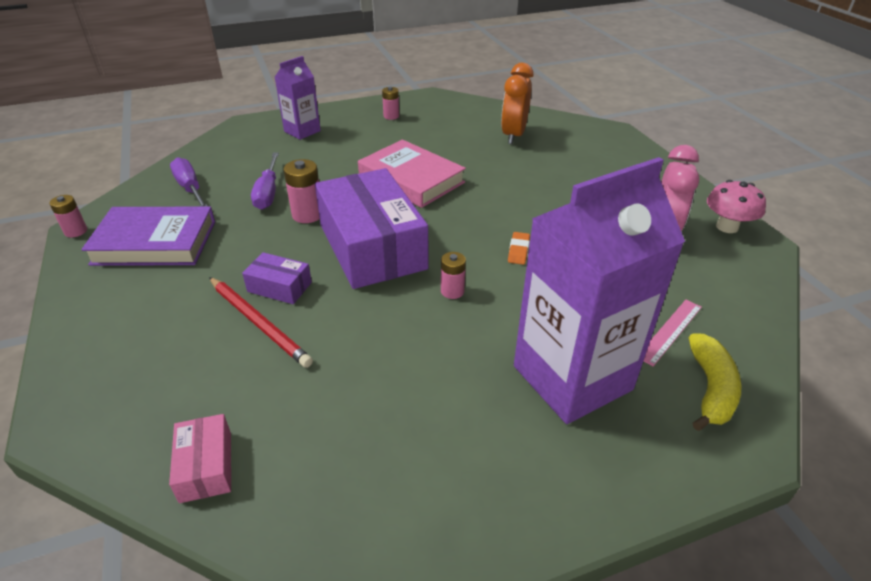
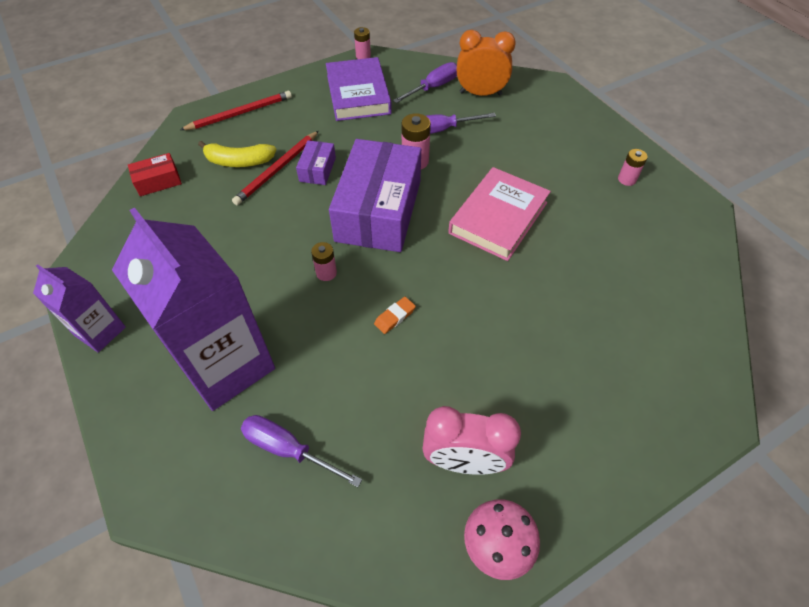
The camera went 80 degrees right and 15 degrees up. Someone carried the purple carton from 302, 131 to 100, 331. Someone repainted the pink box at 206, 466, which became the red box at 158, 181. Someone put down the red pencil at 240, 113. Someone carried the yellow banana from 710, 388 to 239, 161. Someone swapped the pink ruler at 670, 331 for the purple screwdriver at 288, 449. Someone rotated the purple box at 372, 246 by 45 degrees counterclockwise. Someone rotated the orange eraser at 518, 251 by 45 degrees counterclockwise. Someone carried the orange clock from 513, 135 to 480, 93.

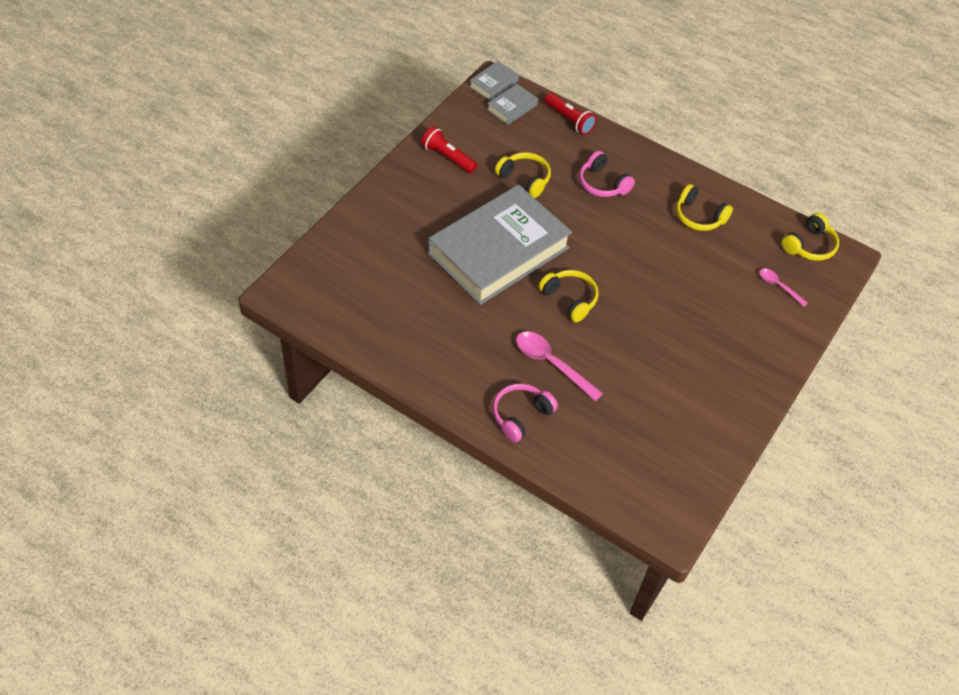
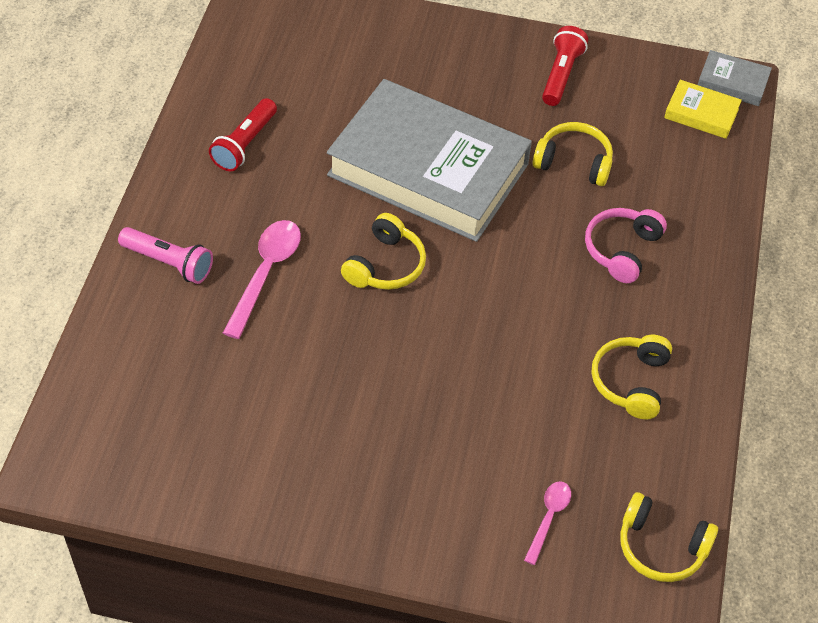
The camera went 70 degrees right and 0 degrees up. Someone swapped the pink headphones at 521, 415 for the pink flashlight at 169, 263. Someone carried the red flashlight from 569, 120 to 244, 144. Someone rotated the yellow headphones at 524, 179 by 90 degrees counterclockwise. Someone repainted the grey book at 512, 107, which became the yellow book at 701, 113.

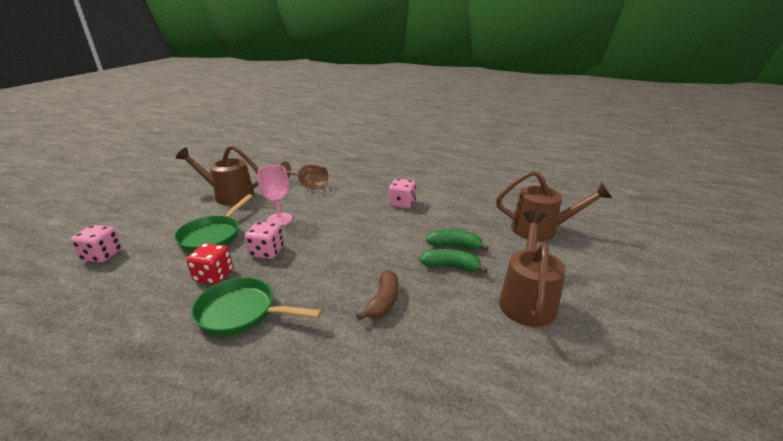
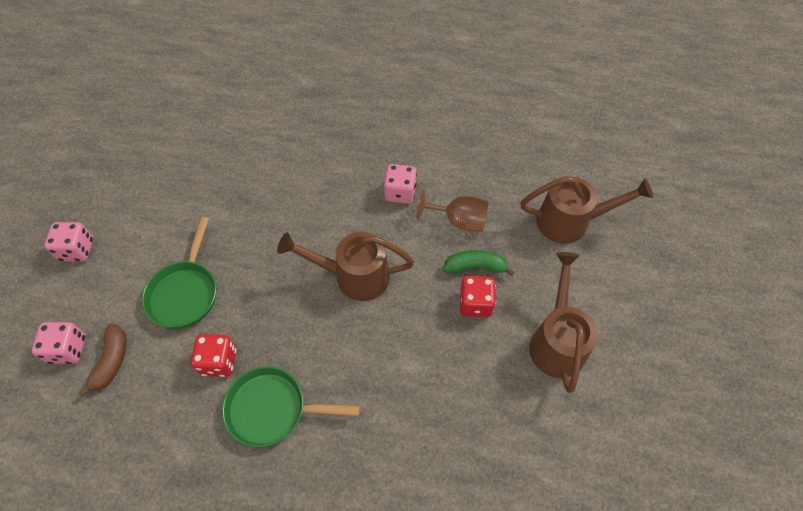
The camera went 10 degrees left and 30 degrees up. Someone carried the pink dice from 267, 252 to 77, 250. Someone carried the brown banana from 383, 301 to 112, 361. Someone carried the brown watering can from 229, 195 to 353, 276. Someone carried the brown goblet from 308, 186 to 459, 221. Someone swapped the green banana at 451, 267 for the red dice at 475, 304. Someone took away the pink goblet at 279, 219.

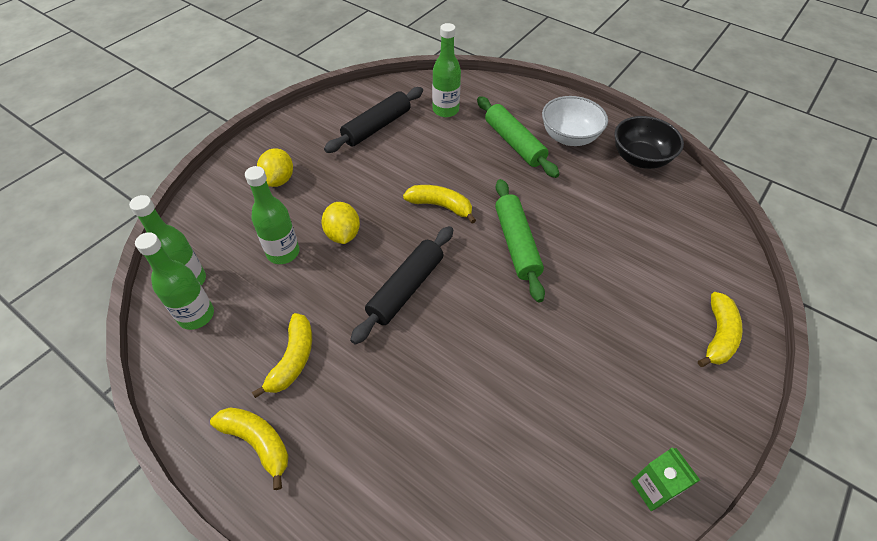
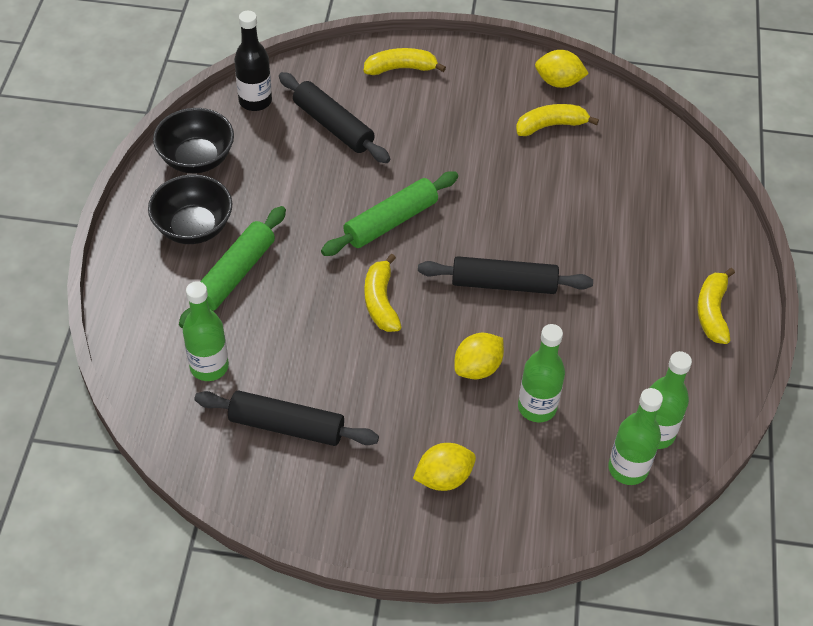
The camera went 120 degrees left and 0 degrees up. Someone repainted the white bowl at 569, 137, which became the black bowl at 193, 227. Someone put down the black bottle at 255, 101. Someone put down the black rolling pin at 333, 126. Someone carried the yellow banana from 293, 359 to 550, 125. Someone swapped the green carton at 653, 488 for the yellow lemon at 558, 82.

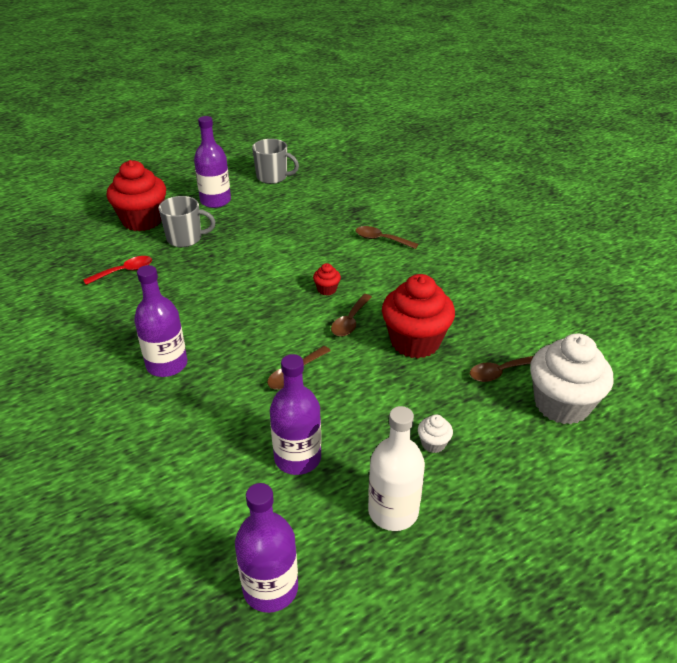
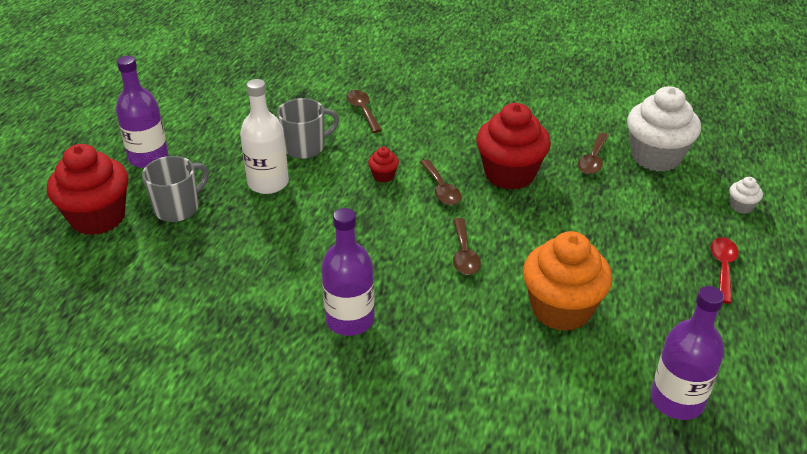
The camera went 45 degrees left and 0 degrees up. Someone carried the white bottle from 393, 511 to 268, 183. Someone carried the grey mug from 273, 177 to 305, 147. Someone rotated the brown spoon at 381, 239 by 90 degrees clockwise. Someone swapped the purple bottle at 297, 458 for the orange cupcake at 561, 309. Someone carried the red spoon from 124, 272 to 723, 268. Someone carried the white cupcake from 433, 443 to 741, 206.

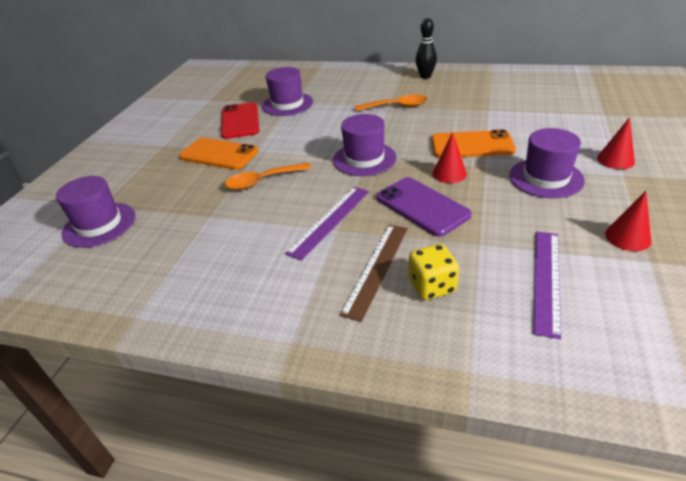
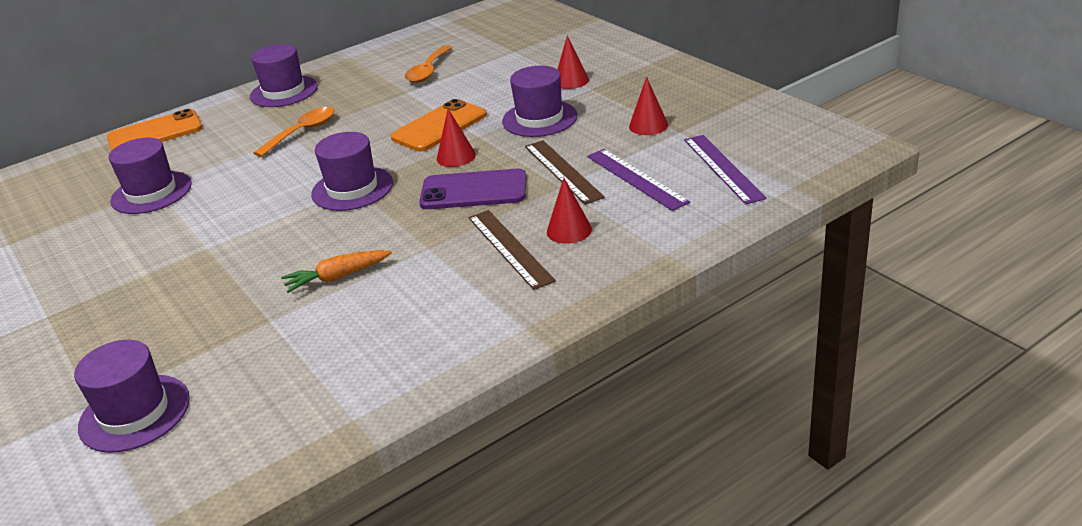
The camera went 50 degrees left and 5 degrees down. Someone carried the orange phone from 219, 154 to 155, 133. Someone swapped the black bowling pin at 425, 76 for the purple hat at 284, 92. Someone put down the orange carrot at 337, 277. Someone carried the orange spoon from 263, 181 to 428, 71. Someone put down the brown ruler at 563, 171. Someone swapped the yellow dice at 432, 286 for the red cone at 569, 230. Someone carried the purple ruler from 330, 221 to 723, 168. Someone took away the red phone at 240, 121.

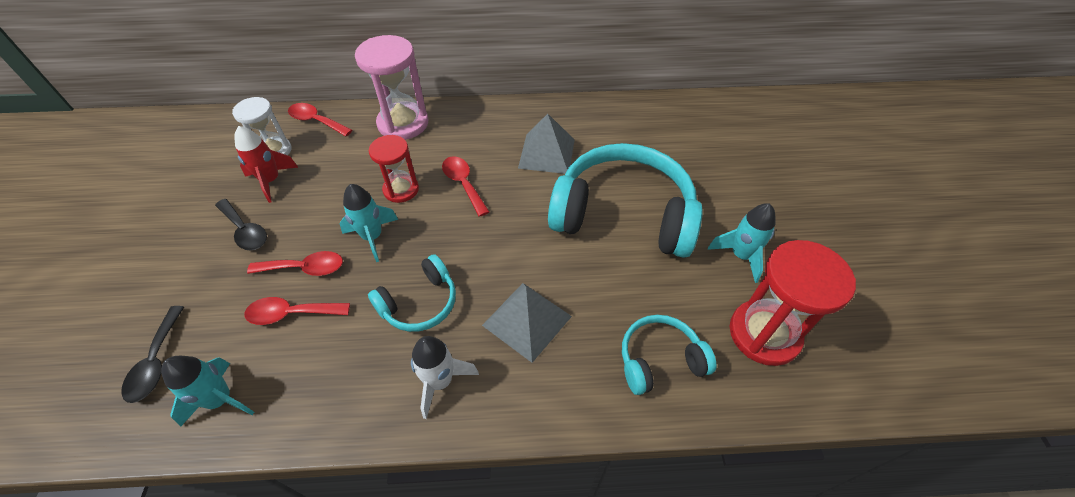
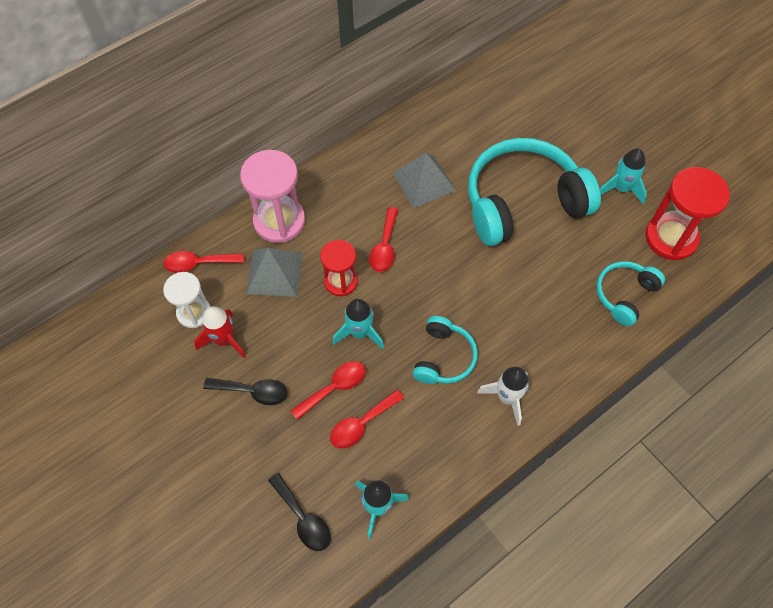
The camera went 35 degrees left and 10 degrees up. Someone carried the grey pyramid from 527, 321 to 274, 273. Someone rotated the red spoon at 463, 184 by 105 degrees counterclockwise.

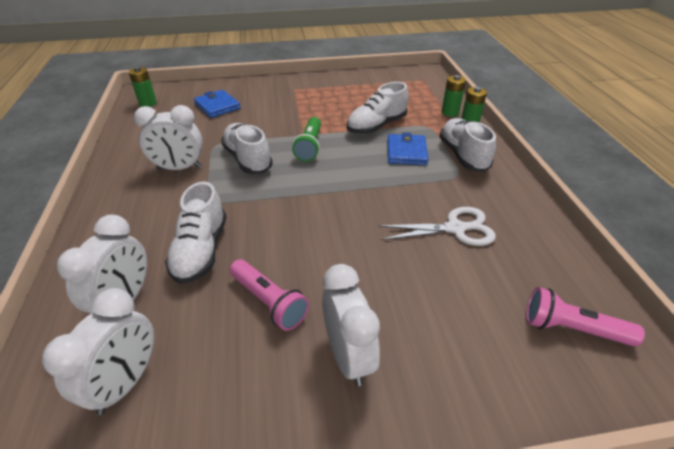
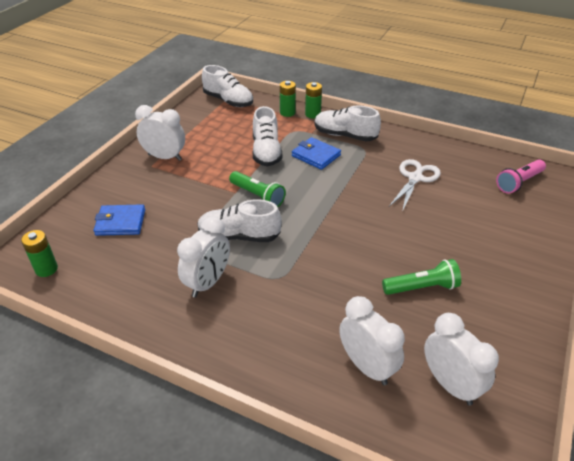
The camera went 55 degrees left and 0 degrees up. Someone carried the white clock from 348, 356 to 165, 157. Someone carried the white shoe from 201, 250 to 228, 101. Someone repainted the pink flashlight at 269, 302, which became the green flashlight at 421, 287.

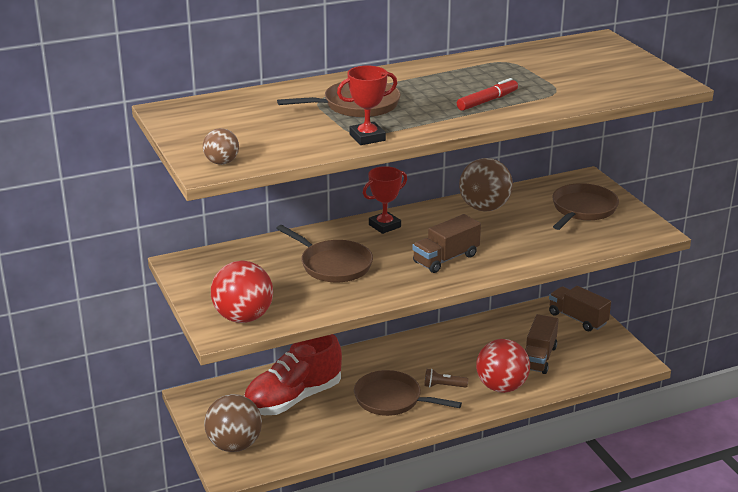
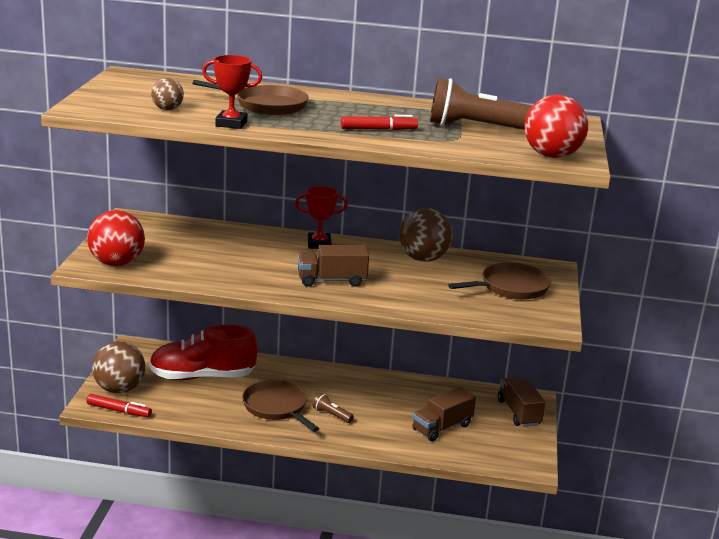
The camera went 30 degrees right and 5 degrees down. Someone put down the red marker at 119, 411. Someone carried the brown ball from 221, 162 to 167, 109. Someone put down the brown flashlight at 477, 128. Someone carried the red ball from 501, 387 to 551, 156. Someone took away the brown pan at 333, 265.

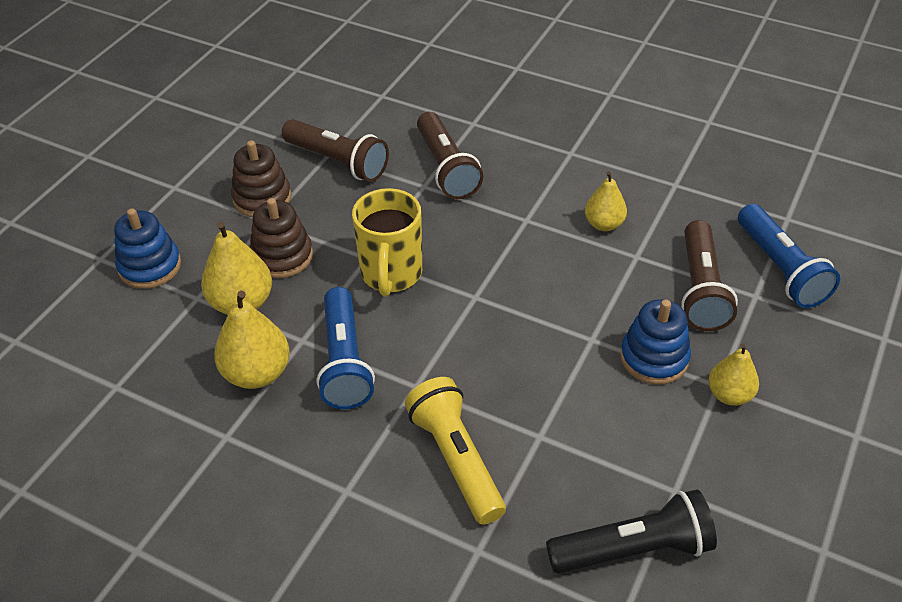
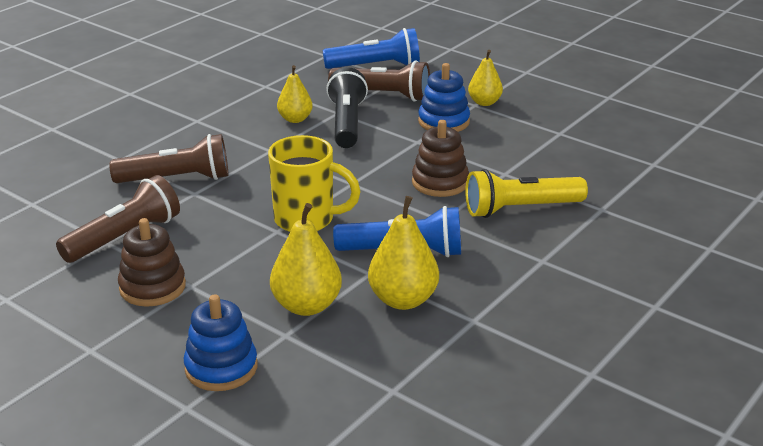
The camera went 80 degrees left and 15 degrees down. Someone carried the black flashlight from 633, 549 to 347, 123. Someone carried the brown stacking toy from 282, 256 to 440, 182.

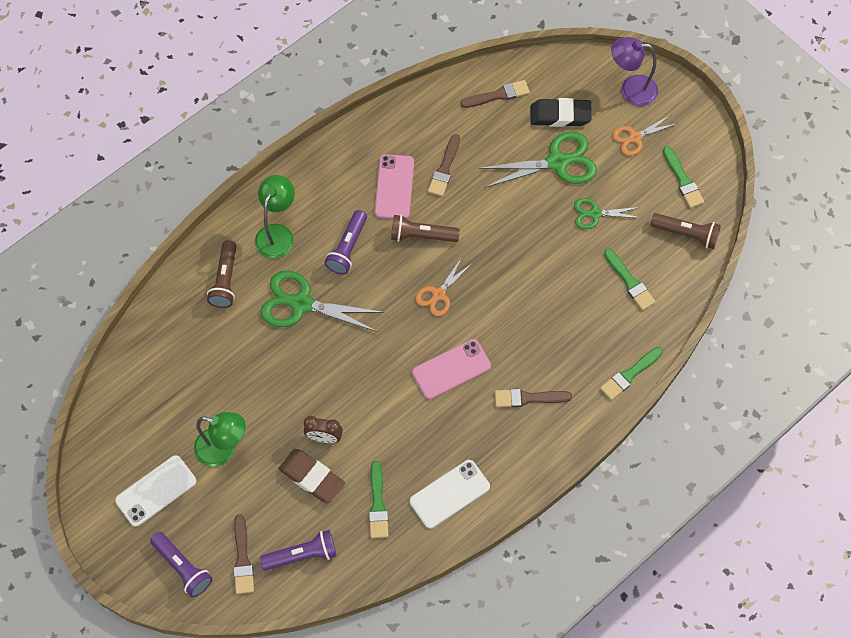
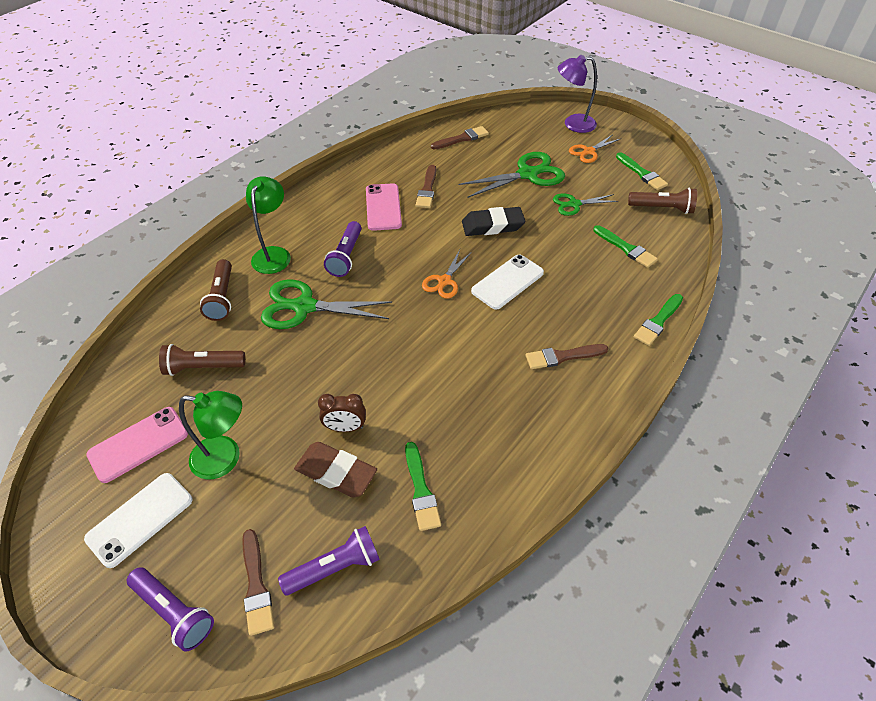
The camera went 10 degrees left and 15 degrees down. Someone carried the pink phone from 451, 369 to 138, 444. Someone carried the brown flashlight from 421, 236 to 203, 367. Someone carried the black eraser from 560, 115 to 492, 225. Someone carried the white phone from 449, 494 to 507, 282.

